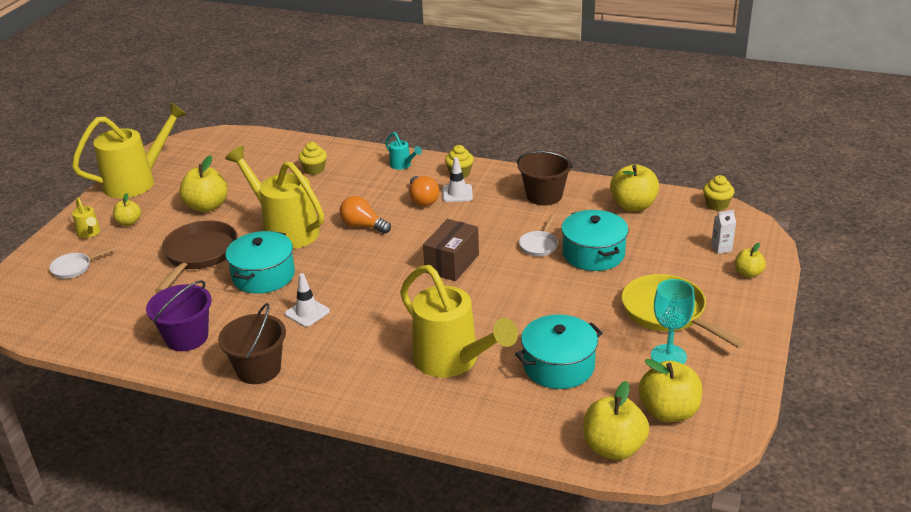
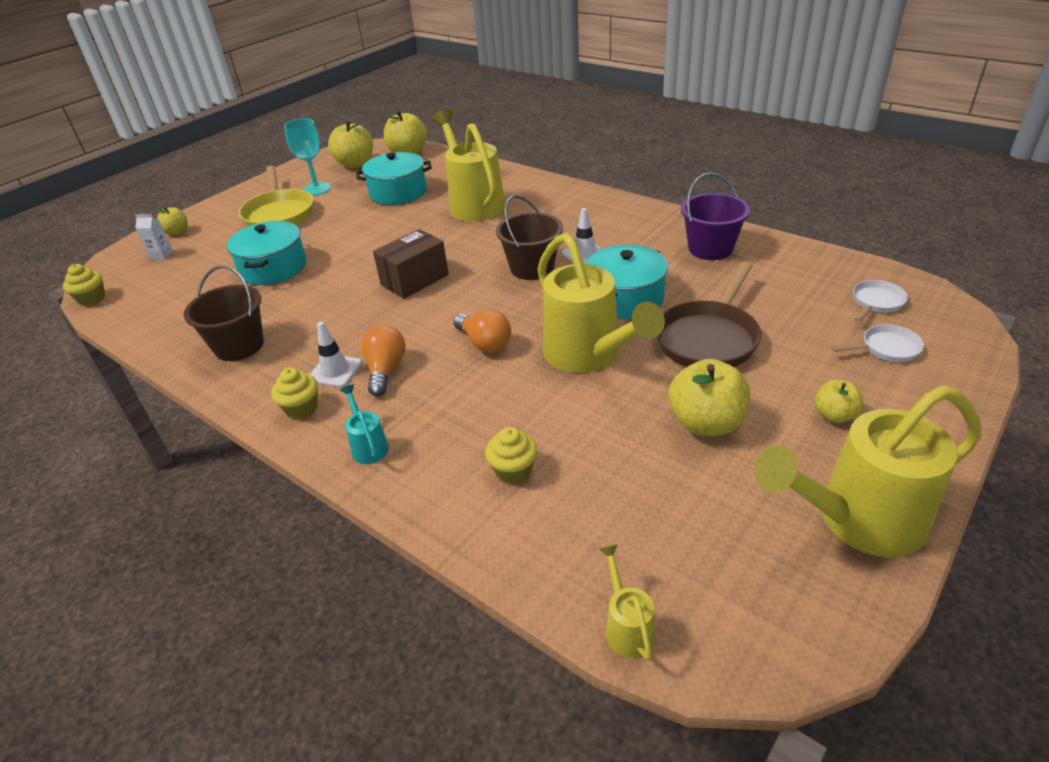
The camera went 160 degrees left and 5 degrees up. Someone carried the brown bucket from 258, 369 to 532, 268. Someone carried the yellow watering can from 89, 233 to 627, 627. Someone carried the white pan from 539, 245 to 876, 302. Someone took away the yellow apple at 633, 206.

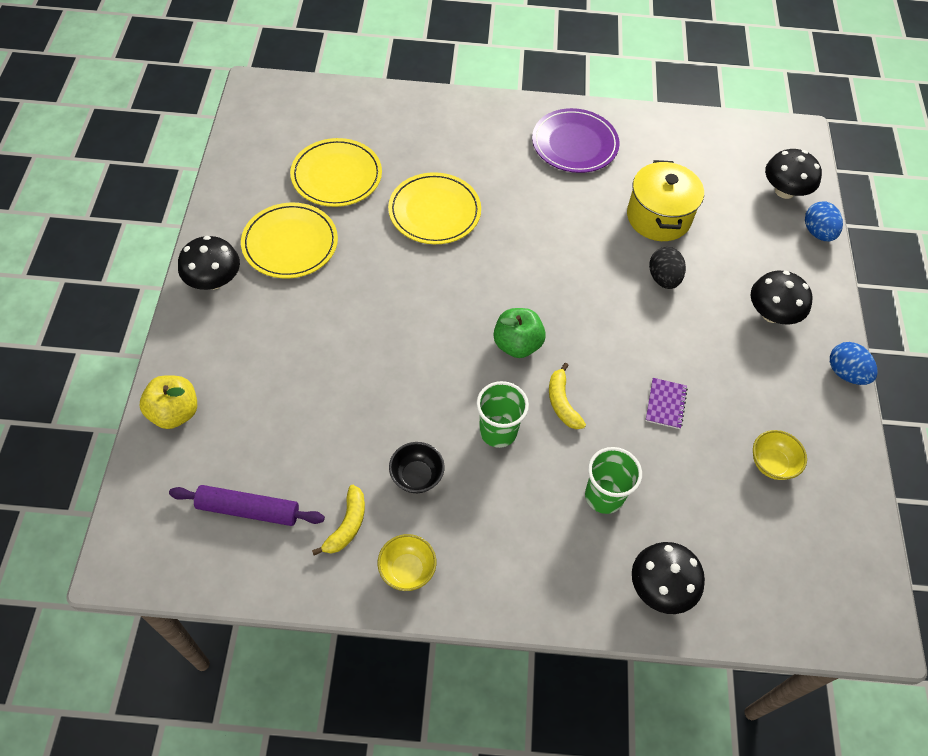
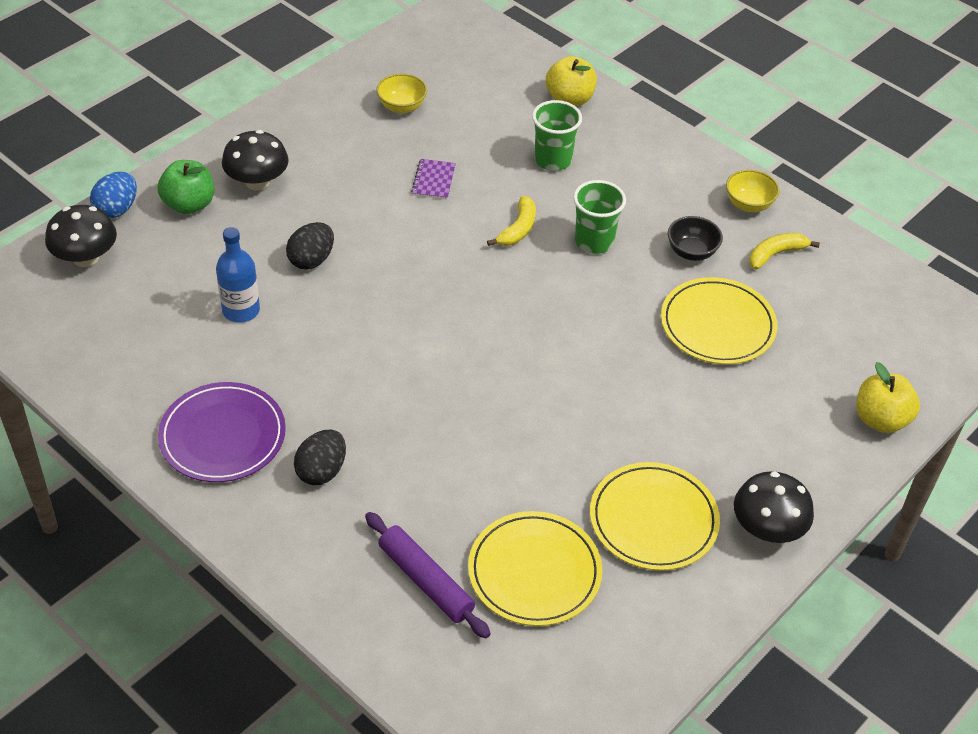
The camera went 140 degrees left and 10 degrees down. Someone carried the green apple from 517, 344 to 189, 204. Someone swapped the yellow pot at 658, 217 for the blue bottle at 241, 310. Someone put down the black egg at 321, 471. Someone carried the purple rolling pin from 248, 510 to 426, 581. Someone rotated the purple notebook at 665, 404 by 45 degrees counterclockwise. Someone swapped the black mushroom at 660, 587 for the yellow apple at 569, 99. Someone carried the yellow plate from 434, 211 to 717, 325. Someone took away the blue egg at 845, 373.

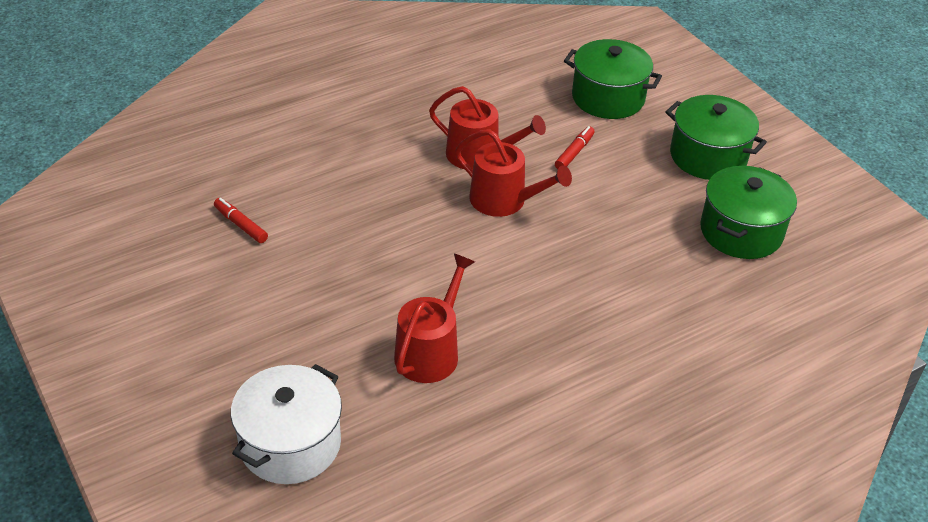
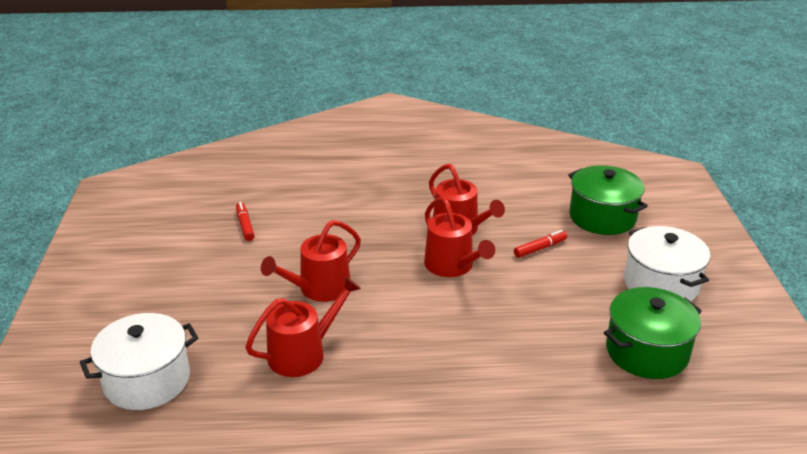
The camera went 30 degrees right and 10 degrees down. Someone put down the red watering can at 319, 288. Someone repainted the green pot at 708, 156, which became the white pot at 661, 284.

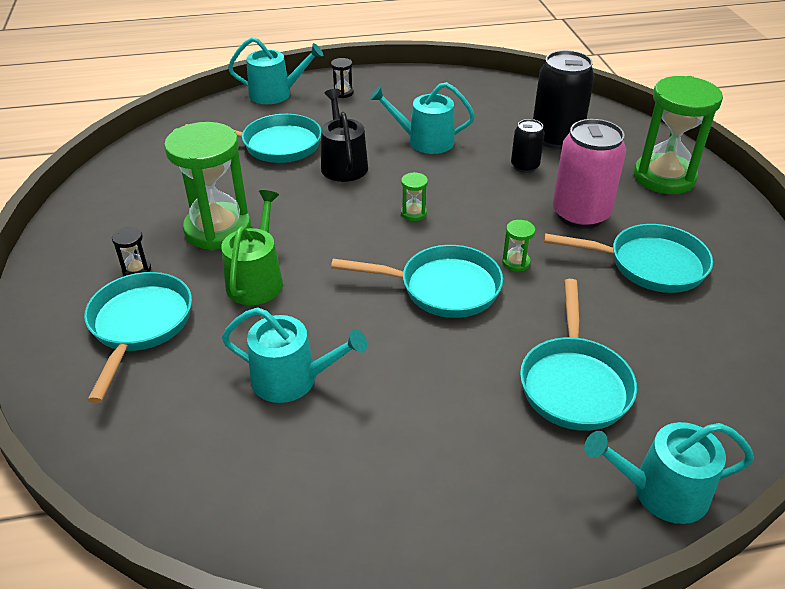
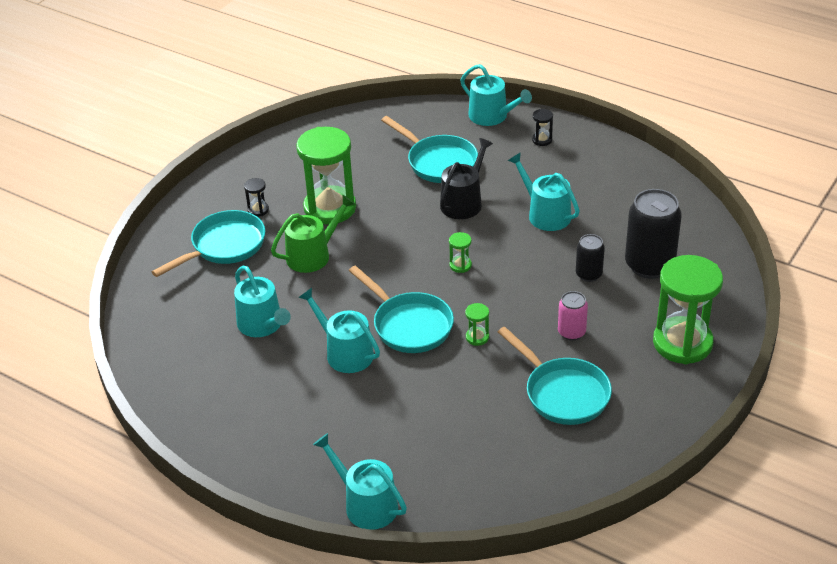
The camera went 45 degrees right and 0 degrees up. Someone put down the turquoise watering can at 345, 352. Someone scaled the pink can at 580, 214 by 0.54. Someone took away the turquoise pan at 574, 383.

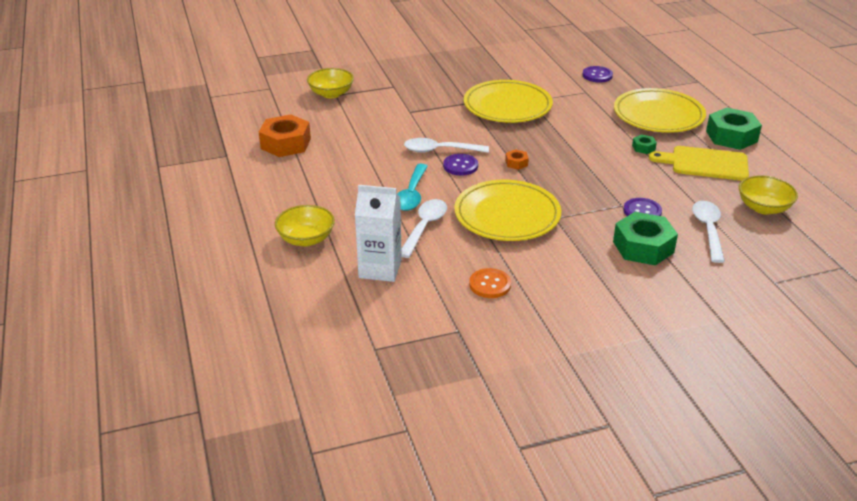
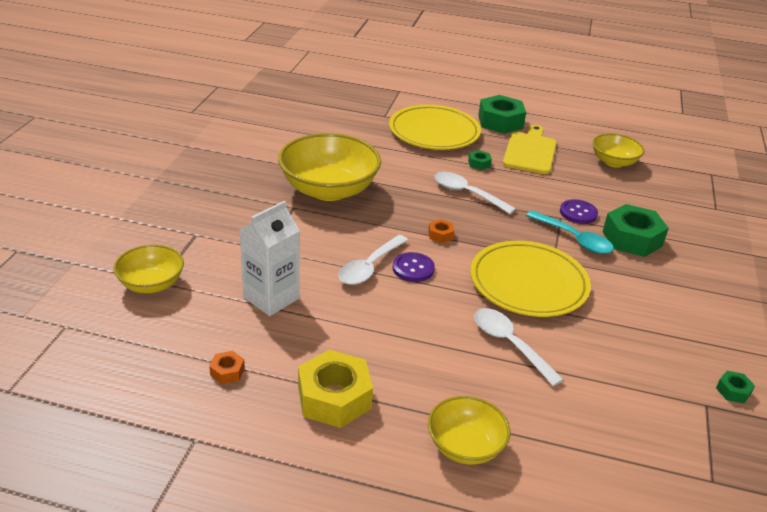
The camera went 60 degrees left and 0 degrees up. Someone scaled the orange nut at 285, 143 by 0.45. Someone carried the white carton from 380, 269 to 271, 298. Someone swapped the yellow plate at 507, 106 for the yellow bowl at 329, 190. Someone put down the yellow nut at 334, 398. Someone carried the white spoon from 708, 230 to 467, 193. Someone rotated the yellow cutting board at 705, 163 by 150 degrees clockwise. Someone carried the turquoise spoon from 411, 194 to 574, 239. Someone put down the green nut at 733, 391. Someone took away the orange button at 490, 284. Someone took away the purple button at 597, 75.

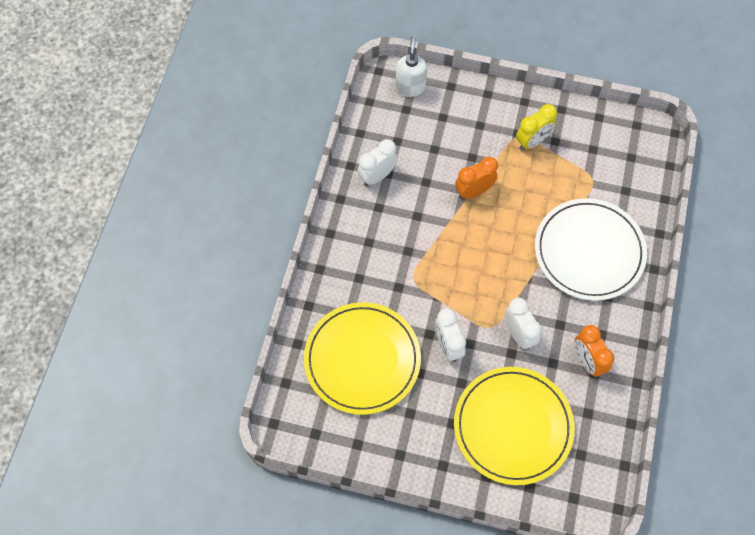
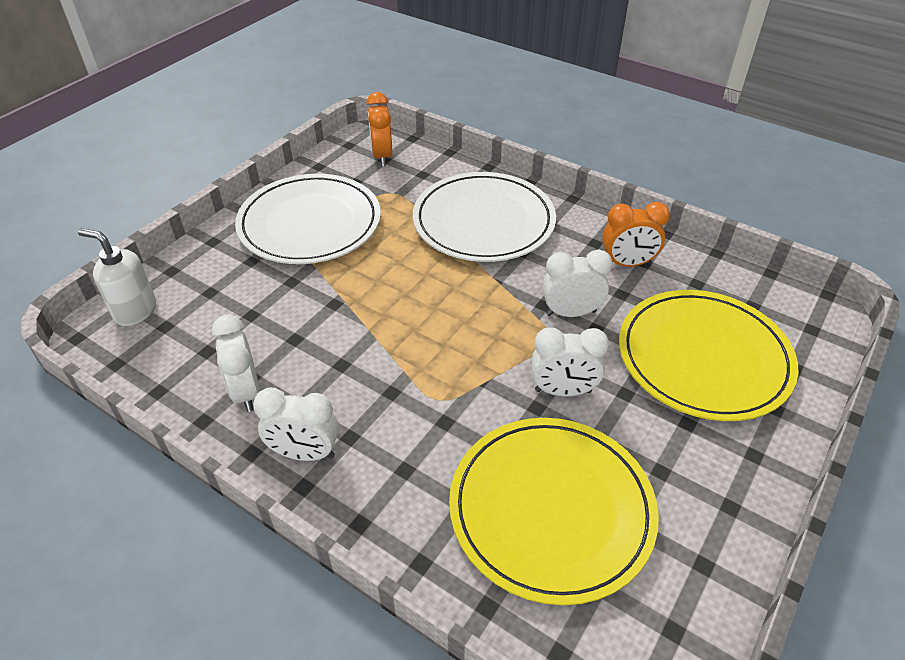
The camera went 70 degrees left and 20 degrees down. Someone swapped the yellow clock at 532, 141 for the white plate at 310, 223. Someone put down the white clock at 305, 453. Someone carried the orange clock from 474, 191 to 382, 156.

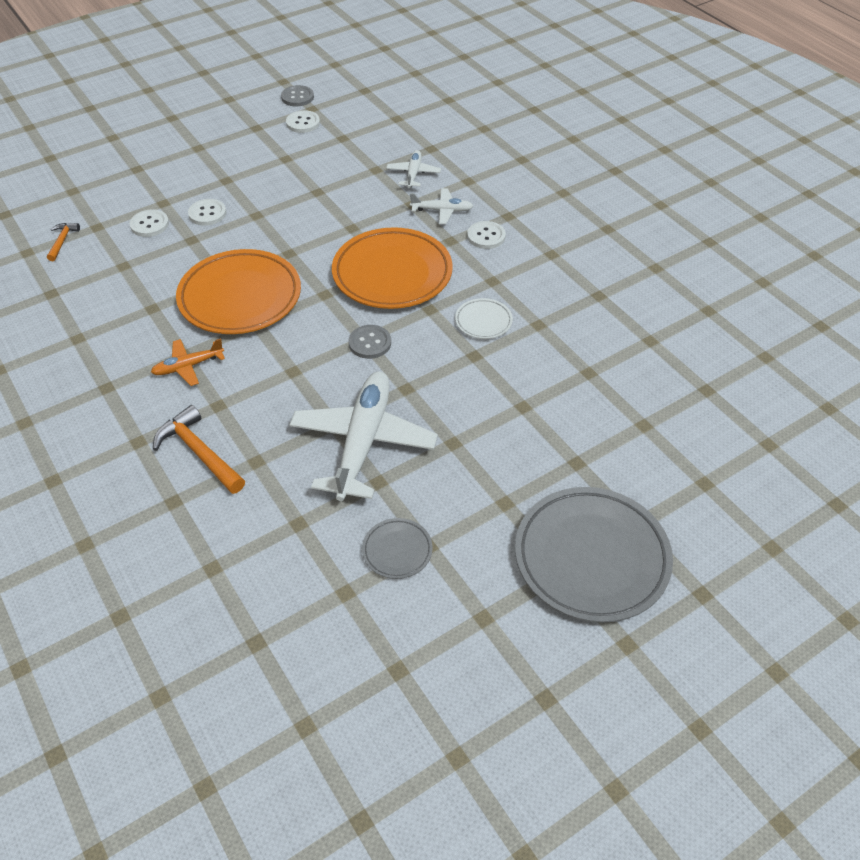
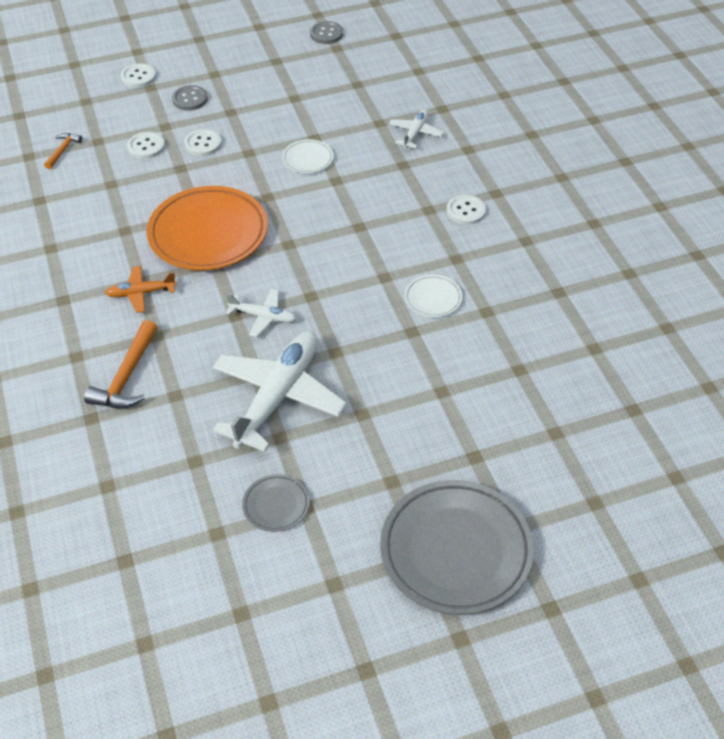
The camera went 15 degrees right and 0 degrees up. Someone rotated the orange hammer at 199, 452 by 135 degrees counterclockwise. Someone carried the white button from 303, 123 to 138, 77. Someone carried the grey button from 370, 343 to 190, 99. Someone carried the white plane from 442, 211 to 263, 316. Someone put down the white plate at 308, 159. Someone took away the orange plate at 392, 274.

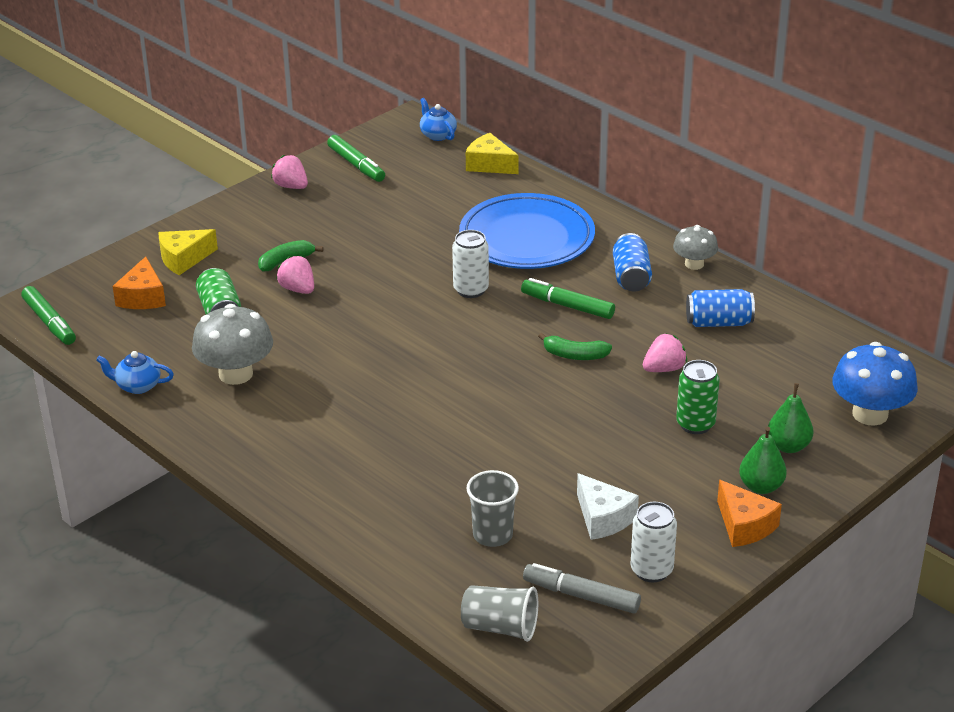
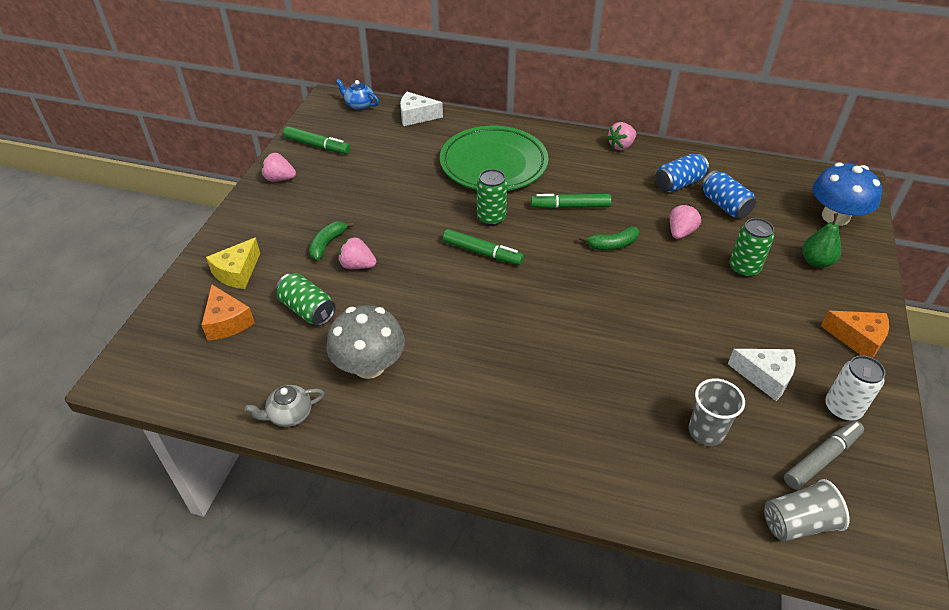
The camera went 30 degrees left and 10 degrees up. Someone repainted the blue teapot at 137, 386, which became the grey teapot at 289, 415. Someone repainted the yellow cheese at 489, 165, which became the white cheese at 416, 116. Someone repainted the blue plate at 527, 238, which became the green plate at 493, 164. Someone carried the green marker from 50, 322 to 482, 253. Someone repainted the white can at 471, 290, which became the green can at 491, 218. Someone swapped the grey mushroom at 694, 264 for the pink strawberry at 621, 146. Someone carried the blue can from 631, 277 to 724, 205. Someone rotated the grey marker at 581, 596 by 150 degrees clockwise. Someone took away the green pear at 761, 487.

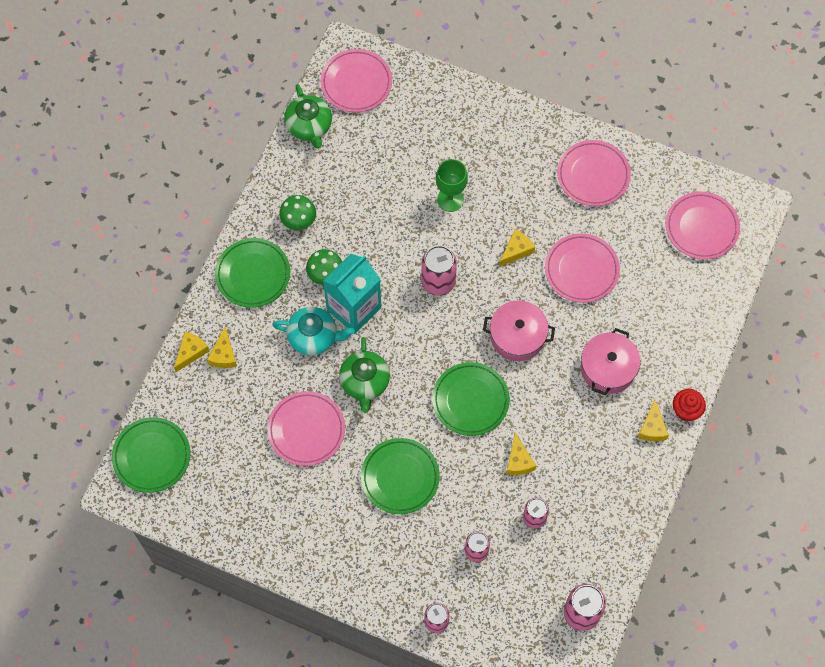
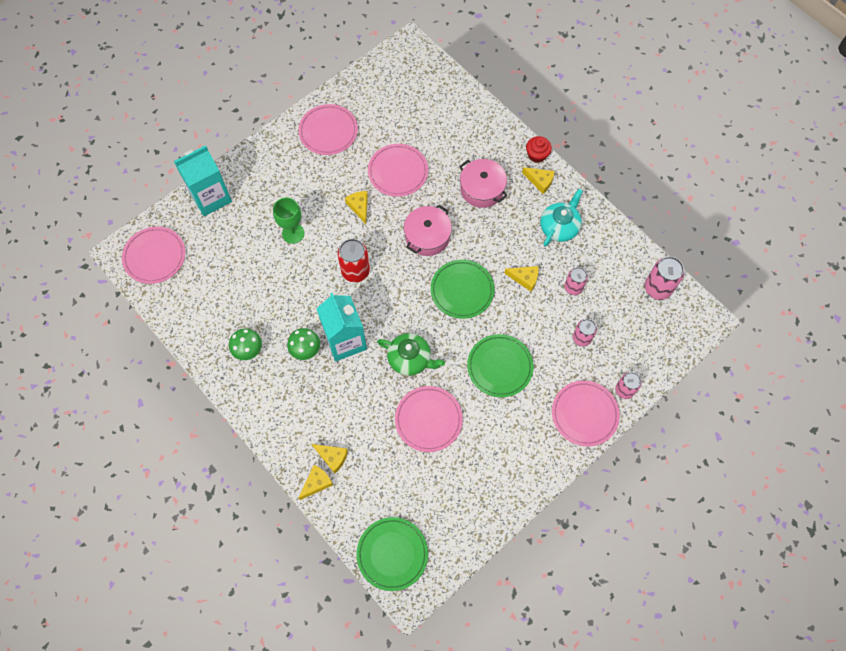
The camera went 65 degrees left and 0 degrees up. Someone put down the turquoise carton at 211, 197. Someone rotated the yellow cheese at 191, 352 by 75 degrees clockwise. Someone repainted the pink can at 438, 281, which became the red can at 355, 271. Someone carried the turquoise teapot from 313, 336 to 559, 227. Someone carried the pink plate from 701, 227 to 584, 414. Someone took away the green plate at 253, 274. Someone took away the green teapot at 309, 126.

